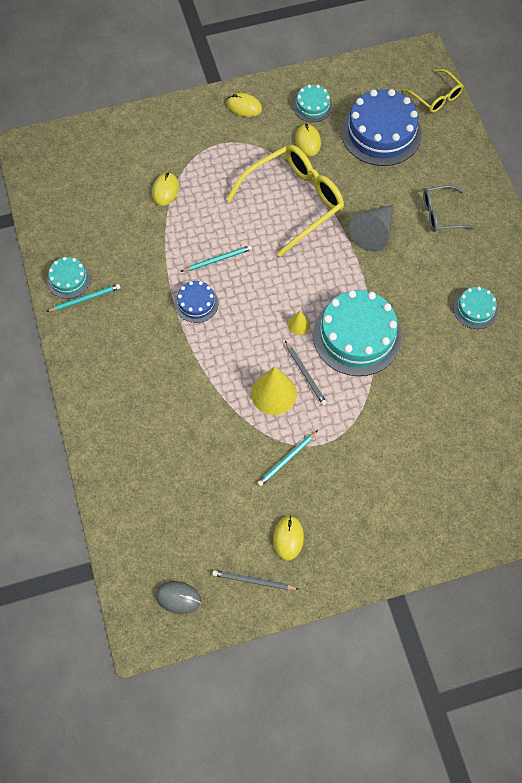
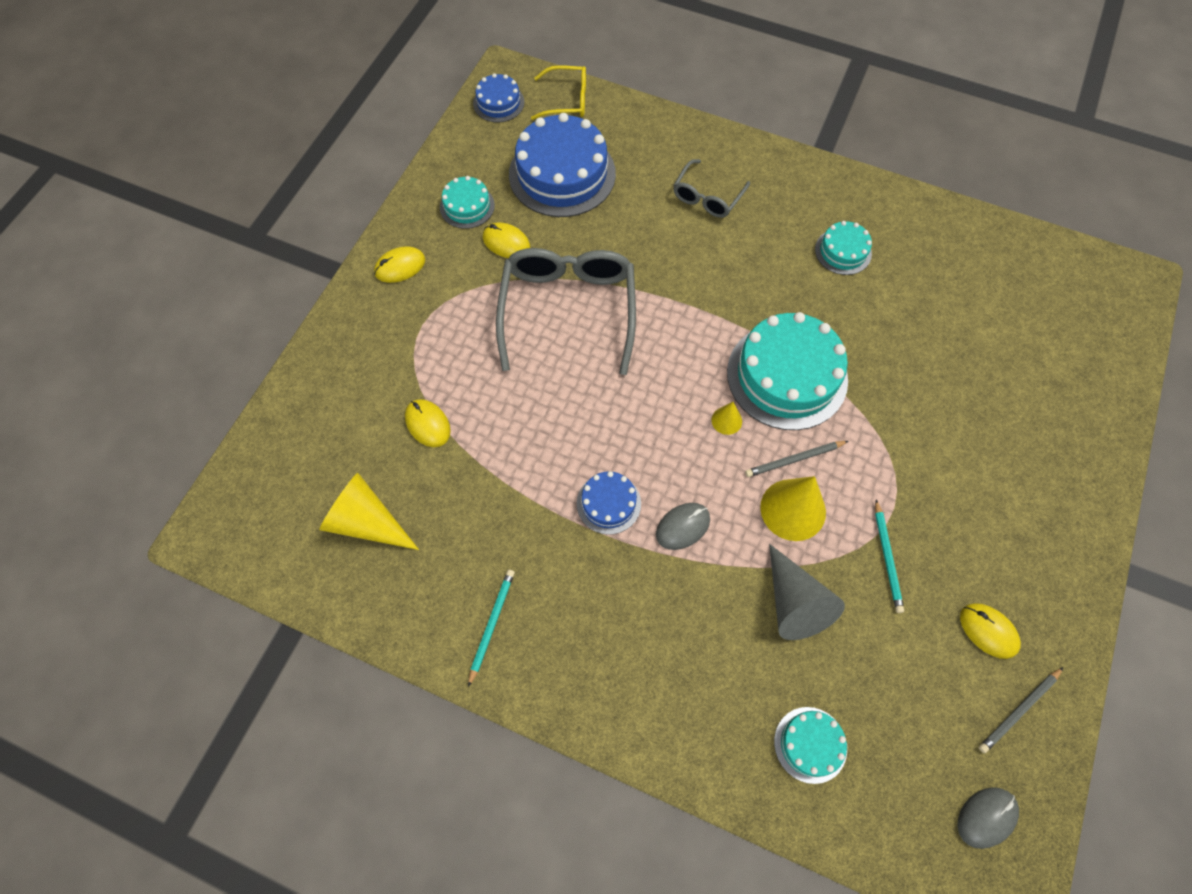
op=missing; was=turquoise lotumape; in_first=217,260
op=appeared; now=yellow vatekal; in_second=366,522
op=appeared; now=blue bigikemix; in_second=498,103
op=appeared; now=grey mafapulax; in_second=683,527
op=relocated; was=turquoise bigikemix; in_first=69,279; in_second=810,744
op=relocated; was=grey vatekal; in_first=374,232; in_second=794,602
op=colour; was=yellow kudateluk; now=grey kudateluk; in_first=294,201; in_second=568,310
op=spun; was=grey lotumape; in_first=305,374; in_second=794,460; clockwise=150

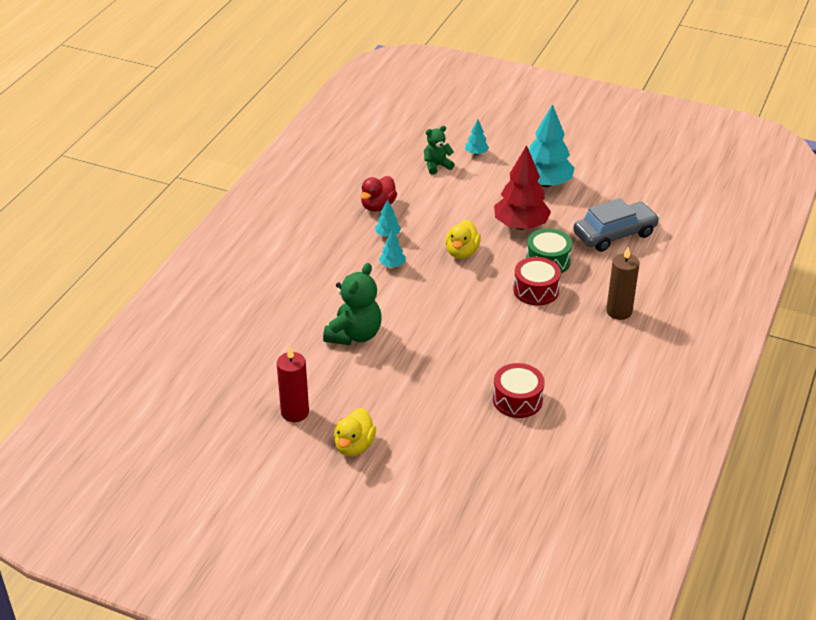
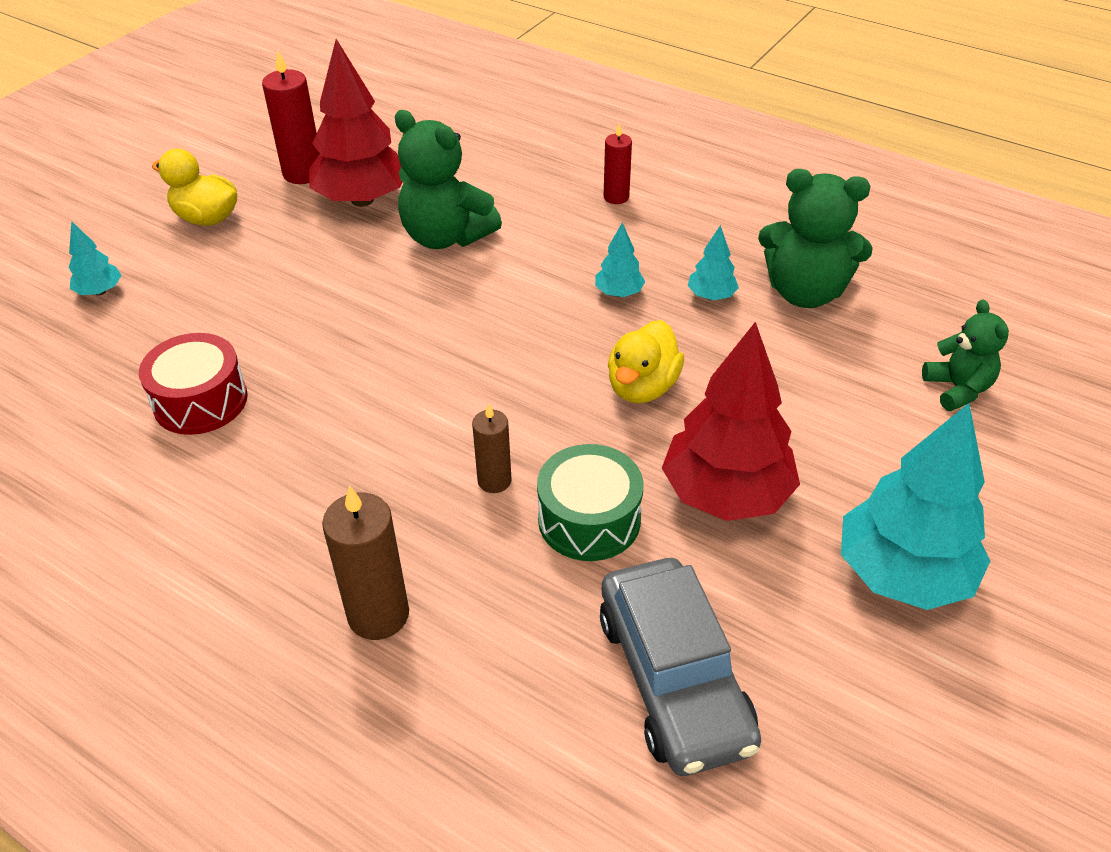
op=appeared; now=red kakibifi; in_second=362,200
op=appeared; now=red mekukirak; in_second=616,197
op=relocated; was=turquoise kakibifi; in_first=476,153; in_second=100,291
op=exchanged; was=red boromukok; now=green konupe; in_first=378,206; in_second=805,292
op=exchanged; was=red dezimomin; now=brown mekukirak; in_first=536,290; in_second=494,481
op=spun; was=yellow boromukok; in_first=462,252; in_second=642,387; clockwise=-90

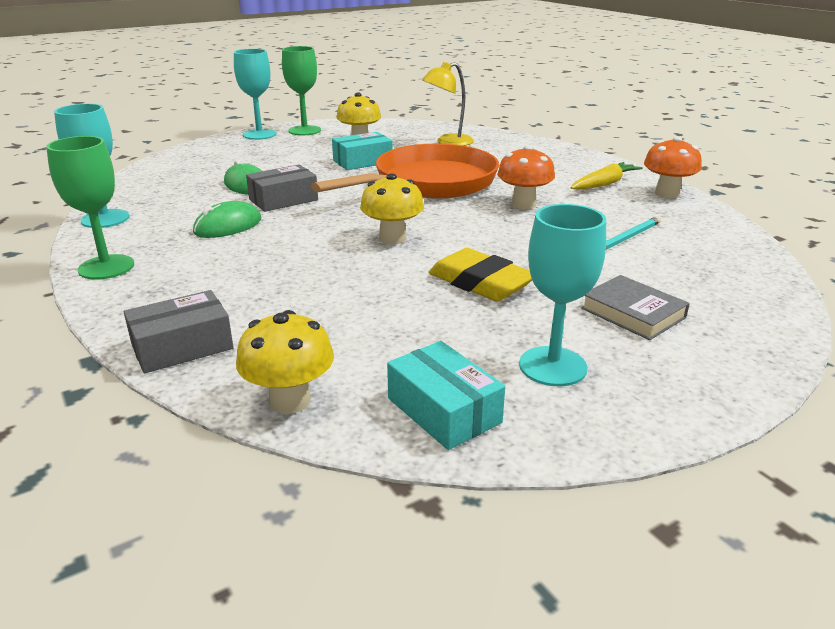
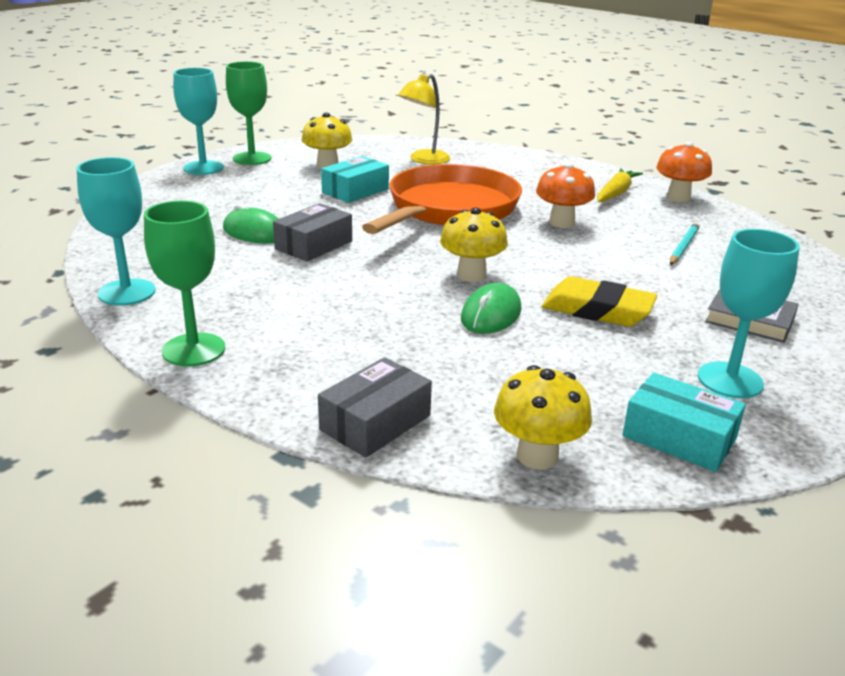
op=relocated; was=green mafapulax; in_first=228,226; in_second=491,314

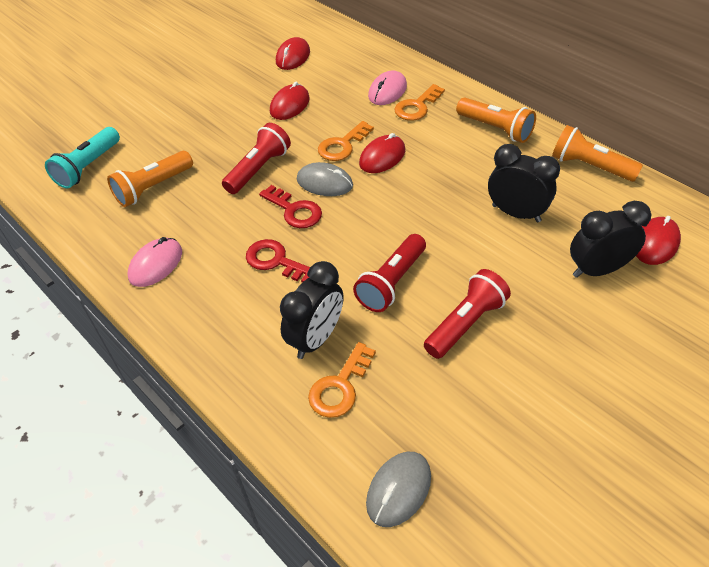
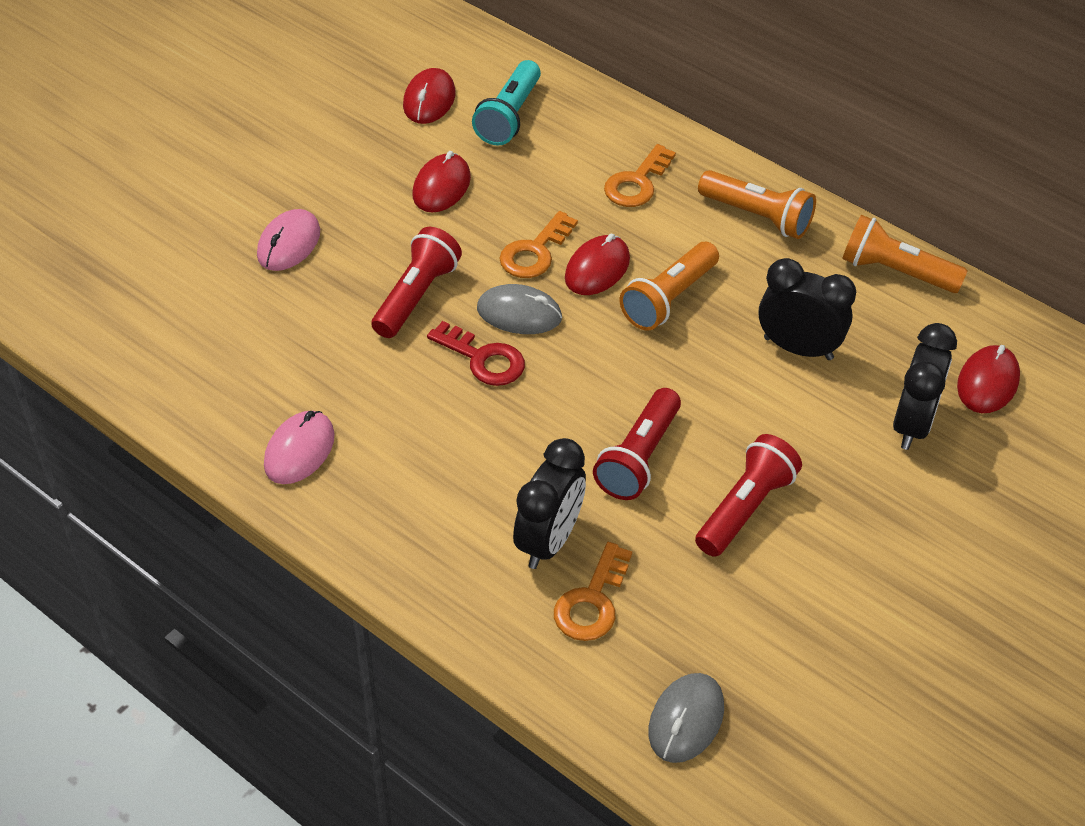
op=missing; was=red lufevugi; in_first=276,261
op=relocated; was=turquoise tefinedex; in_first=88,167; in_second=509,116
op=relocated; was=orange tefinedex; in_first=153,188; in_second=668,299
op=relocated; was=pink mafapulax; in_first=387,91; in_second=289,244
op=spun; was=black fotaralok; in_first=597,270; in_second=912,424; clockwise=135

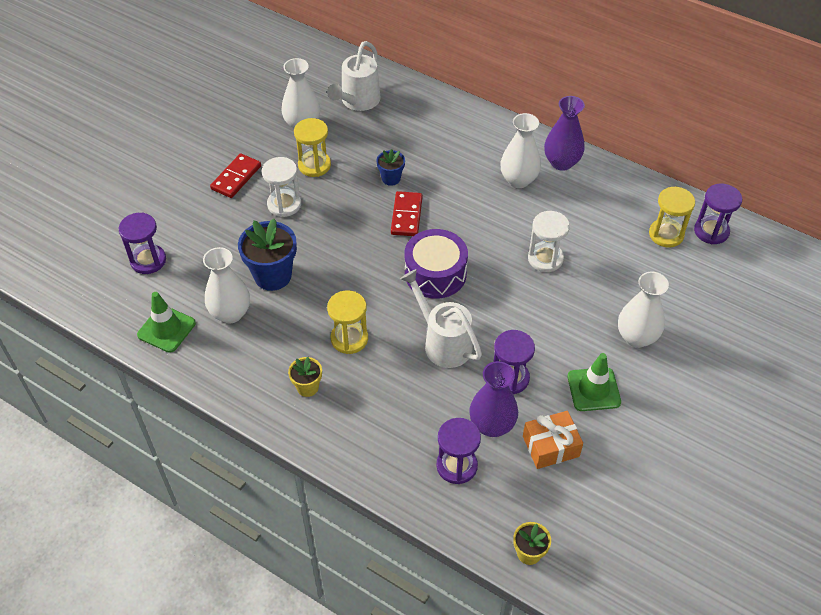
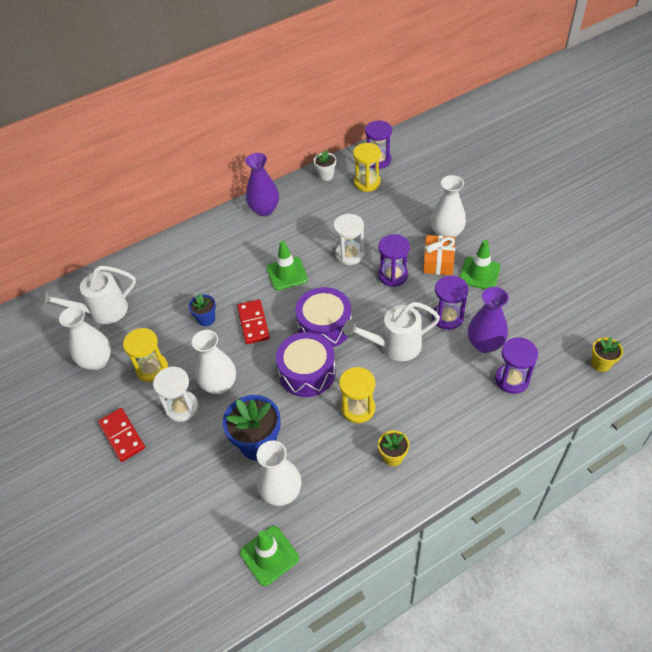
op=appeared; now=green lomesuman; in_second=287,274
op=appeared; now=purple dezimomin; in_second=307,372
op=appeared; now=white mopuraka; in_second=326,175
op=relocated; was=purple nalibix; in_first=148,260; in_second=393,275
op=relocated; was=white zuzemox; in_first=518,180; in_second=219,385
op=relocated; was=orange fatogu; in_first=550,446; in_second=438,261
op=spun; was=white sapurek; in_first=357,102; in_second=102,311; clockwise=105
op=spun; was=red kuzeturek; in_first=406,216; in_second=253,323; clockwise=45

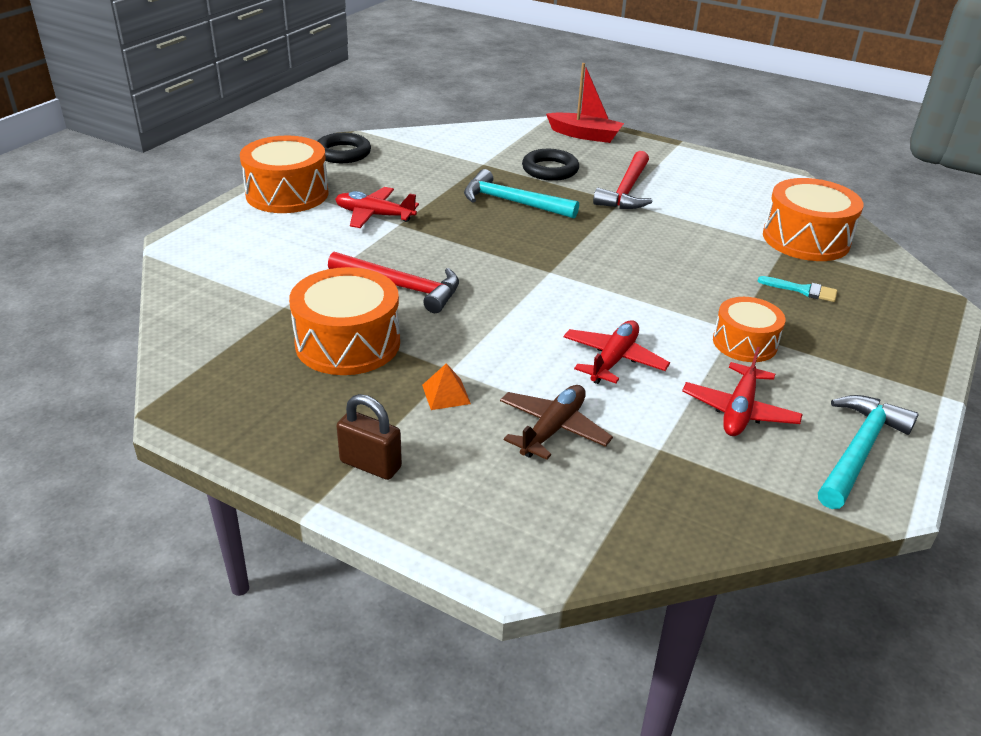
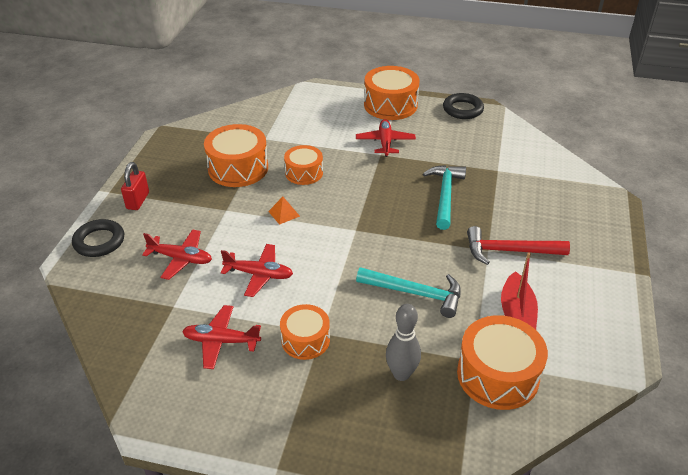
op=relocated; was=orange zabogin; in_first=446,394; in_second=284,213
op=relocated; was=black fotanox; in_first=550,170; in_second=99,241
op=relocated; was=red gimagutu; in_first=585,135; in_second=516,314
op=relocated; was=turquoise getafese; in_first=858,450; in_second=415,293
op=exchanged; was=red getafese; now=orange dezimomin; in_first=401,287; in_second=304,173
op=exchanged; was=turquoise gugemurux; now=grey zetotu; in_first=802,290; in_second=401,374
op=colour; was=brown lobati; now=red lobati; in_first=370,465; in_second=138,201
op=colour; was=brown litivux; now=red litivux; in_first=553,429; in_second=181,259

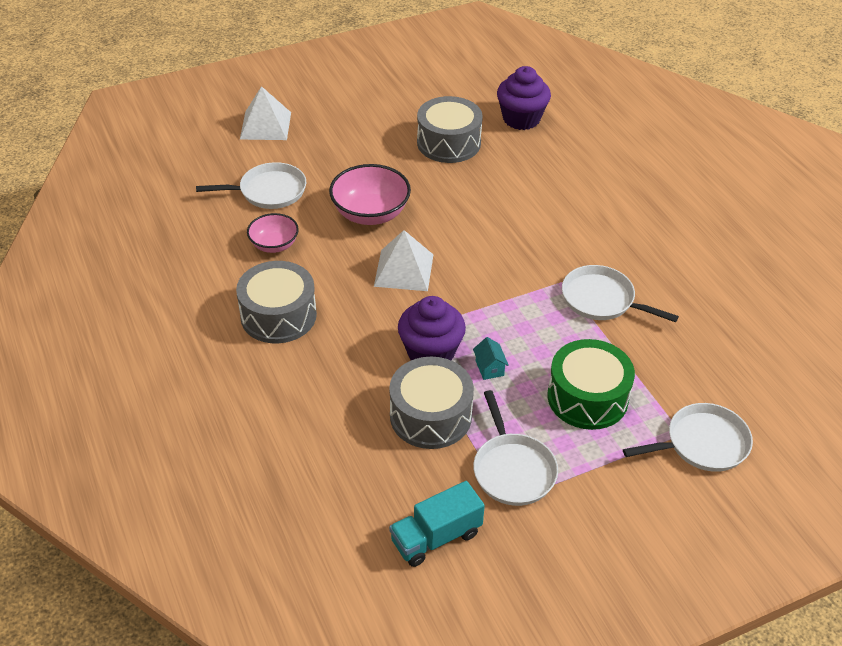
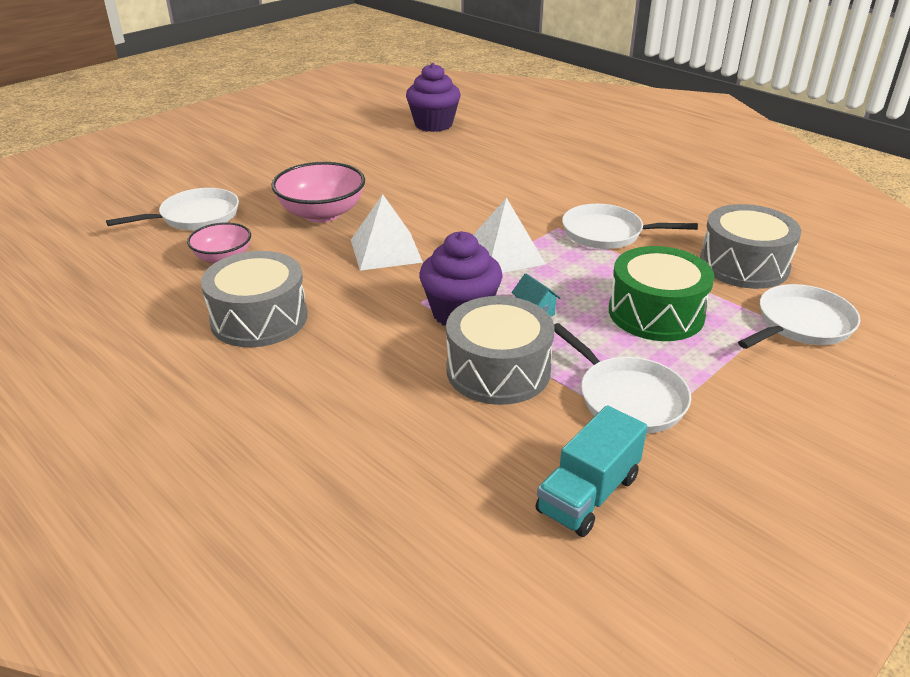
op=relocated; was=white zabogin; in_first=265,125; in_second=504,254
op=relocated; was=grey dezimomin; in_first=448,143; in_second=744,265

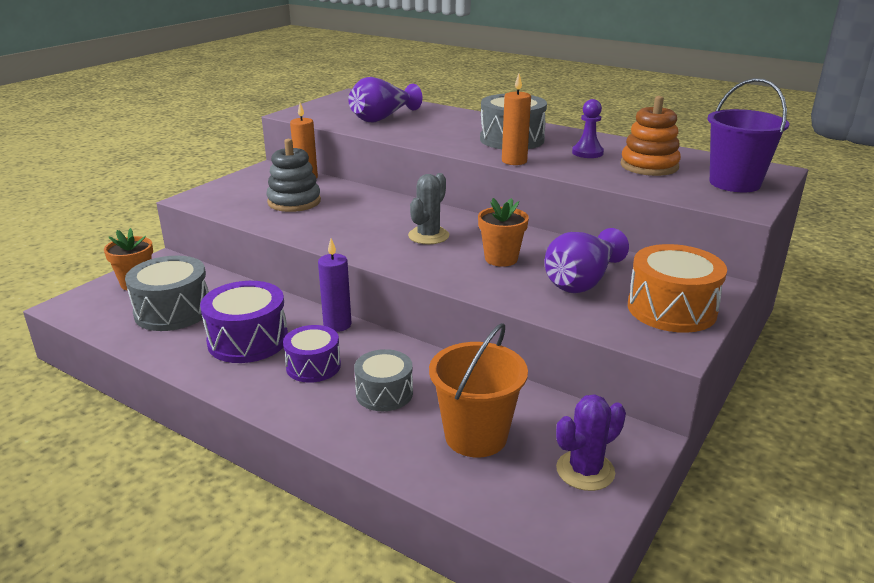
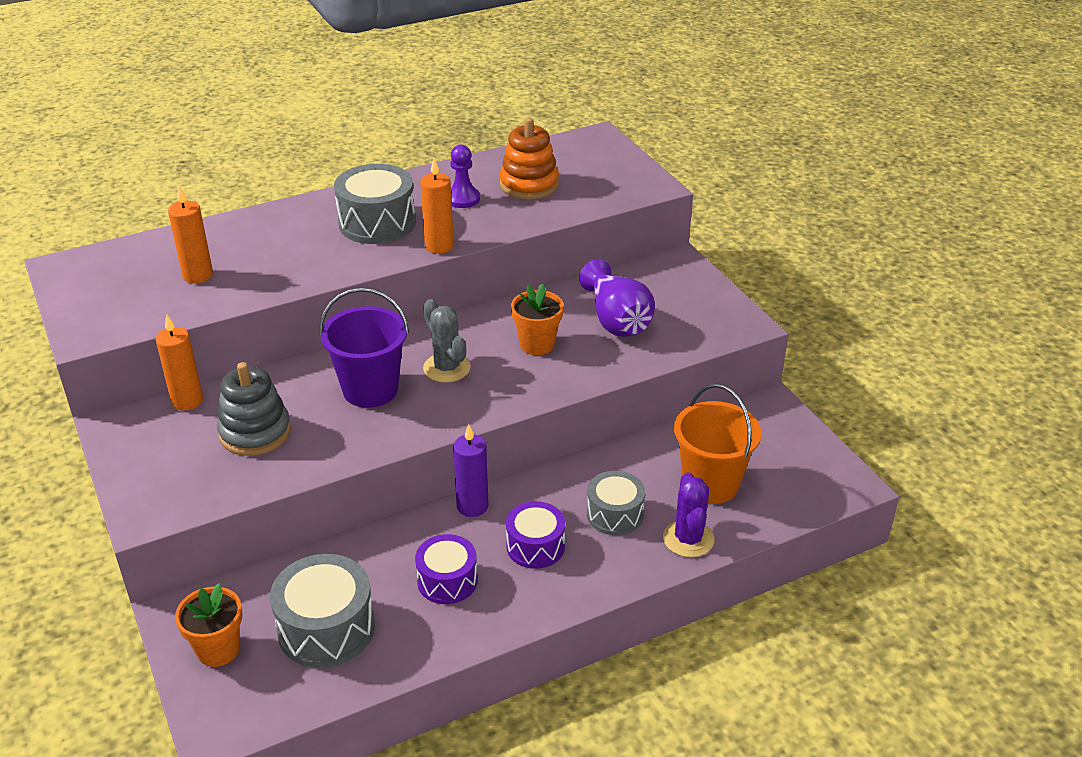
op=missing; was=orange dezimomin; in_first=671,309
op=relocated; was=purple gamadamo; in_first=585,471; in_second=688,539
op=relocated; was=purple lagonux; in_first=734,183; in_second=370,389
op=exchanged; was=purple zuzemox; now=orange mekukirak; in_first=382,118; in_second=198,275
op=size; was=purple dezimomin; in_first=248,340; in_second=447,581; ratio=0.65

